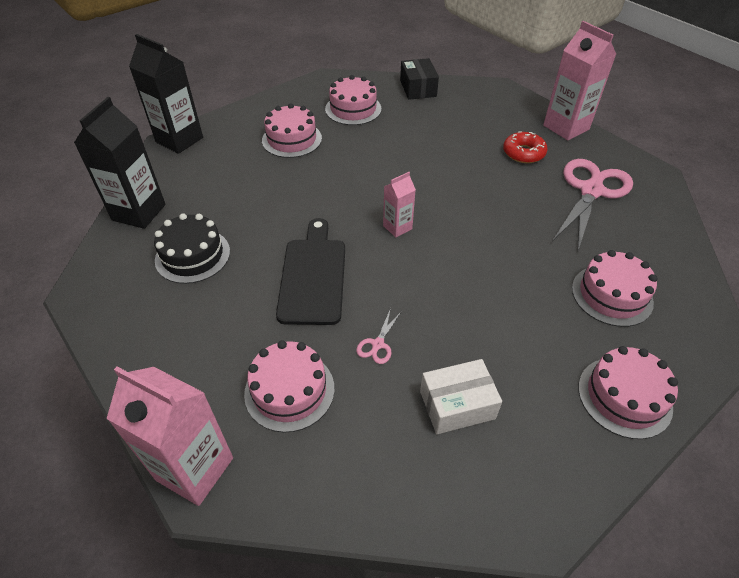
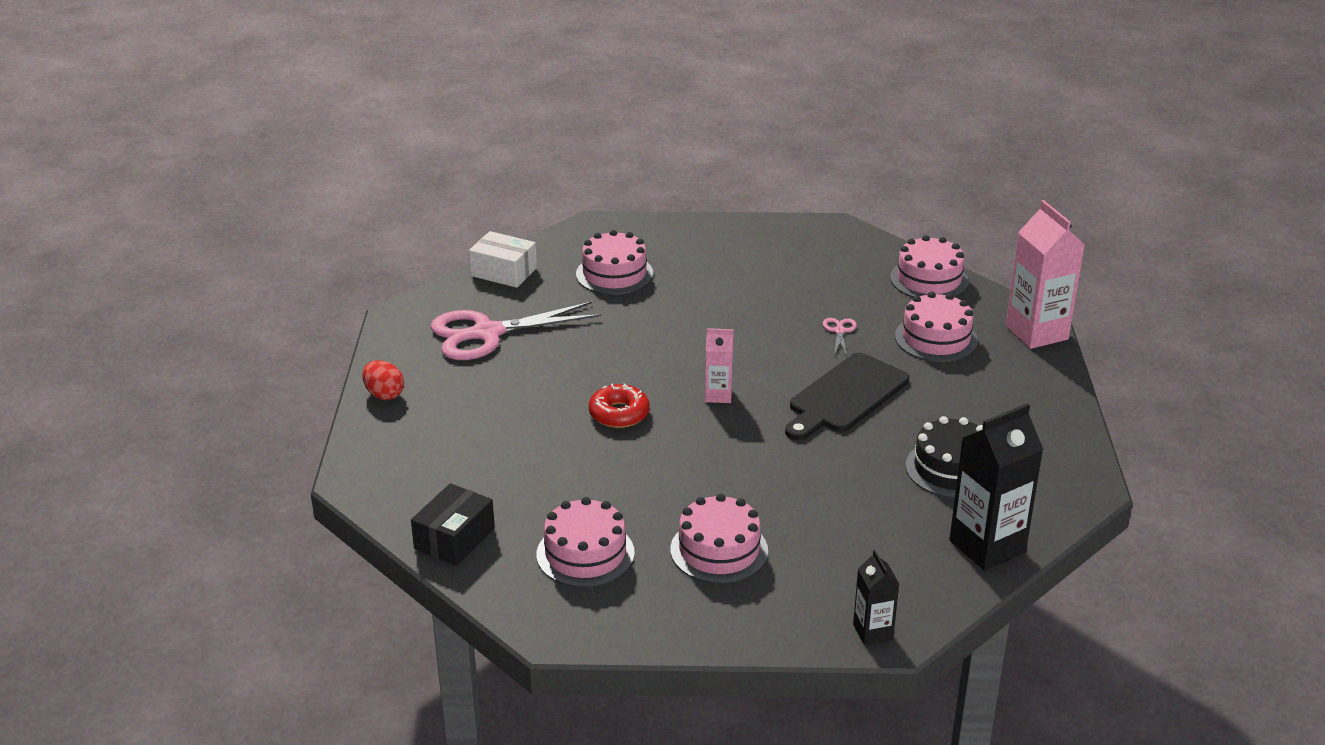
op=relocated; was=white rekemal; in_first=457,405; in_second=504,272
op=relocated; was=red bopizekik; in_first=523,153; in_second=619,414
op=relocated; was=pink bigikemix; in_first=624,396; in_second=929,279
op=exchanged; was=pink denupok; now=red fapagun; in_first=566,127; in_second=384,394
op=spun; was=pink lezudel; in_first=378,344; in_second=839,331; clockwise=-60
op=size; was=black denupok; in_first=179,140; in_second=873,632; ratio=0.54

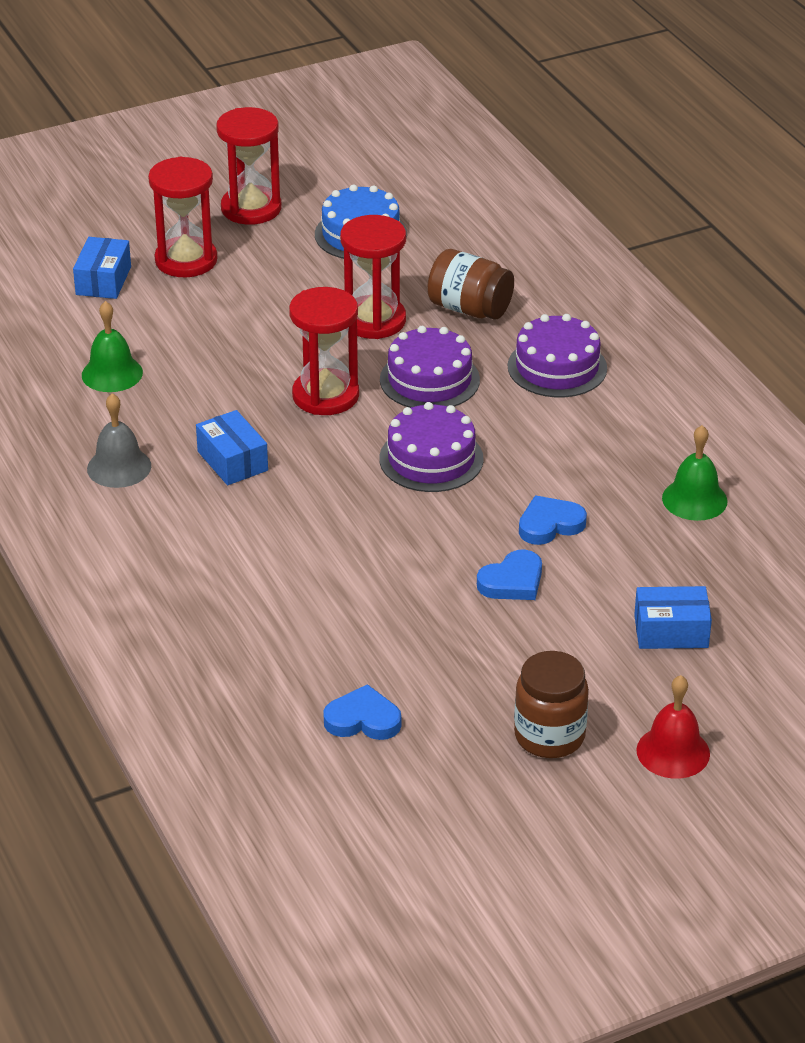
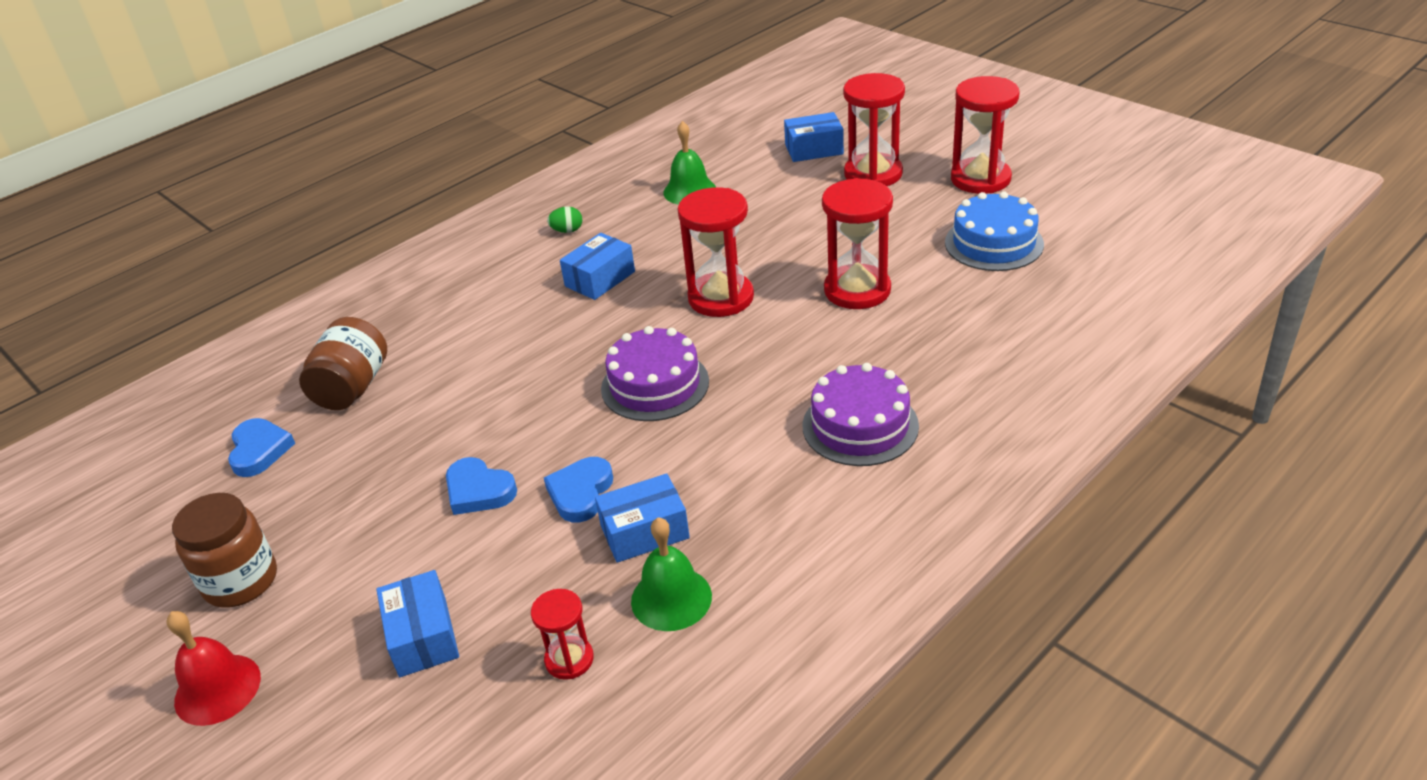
op=missing; was=purple bigikemix; in_first=429,380
op=appeared; now=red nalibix; in_second=569,659
op=appeared; now=blue rekemal; in_second=644,532
op=relocated; was=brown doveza; in_first=469,309; in_second=352,387
op=exchanged; was=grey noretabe; now=green fapagun; in_first=119,467; in_second=567,231
op=spun; was=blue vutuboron; in_first=550,524; in_second=580,493; clockwise=-120

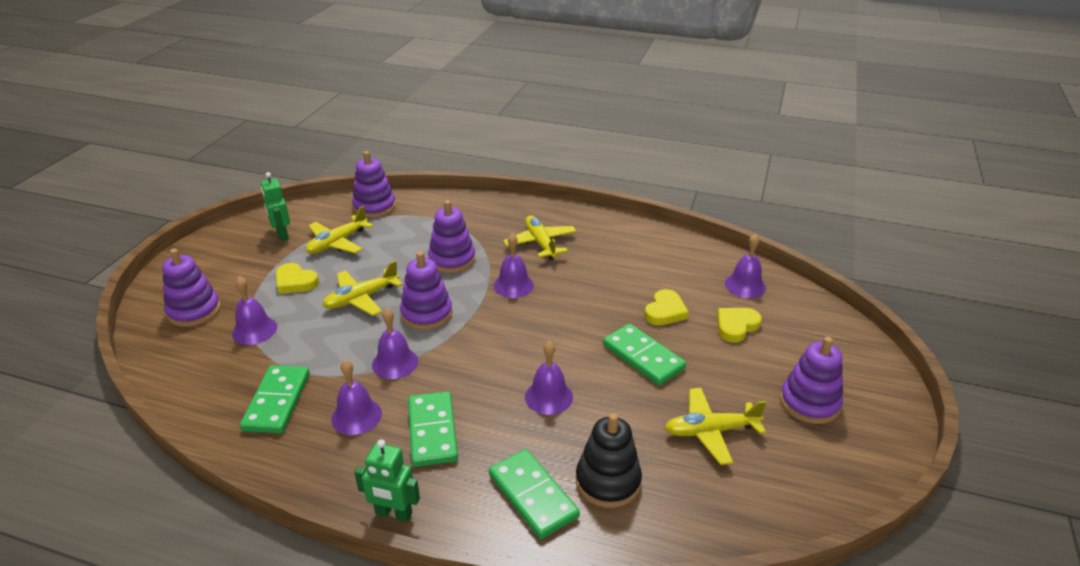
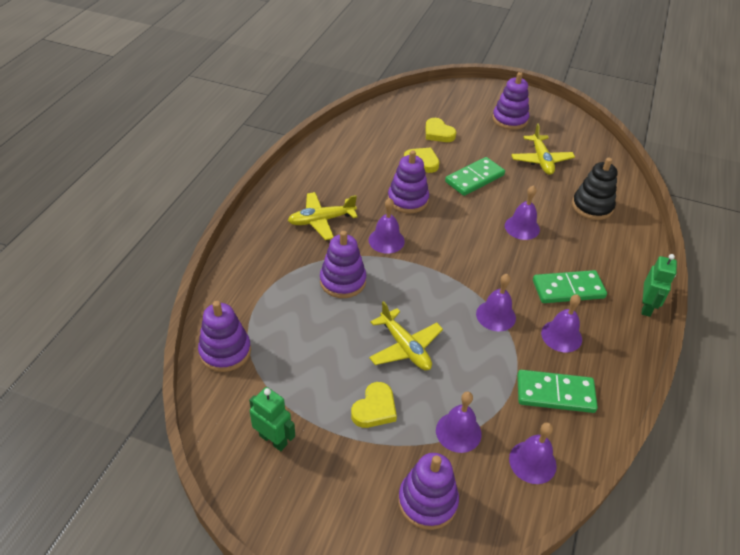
op=missing; was=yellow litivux; in_first=337,243
op=missing; was=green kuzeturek; in_first=533,495
op=relocated; was=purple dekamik; in_first=426,314; in_second=408,200
op=relocated; was=purple noretabe; in_first=745,285; in_second=532,462
op=spun; was=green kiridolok; in_first=282,235; in_second=273,439; clockwise=-120

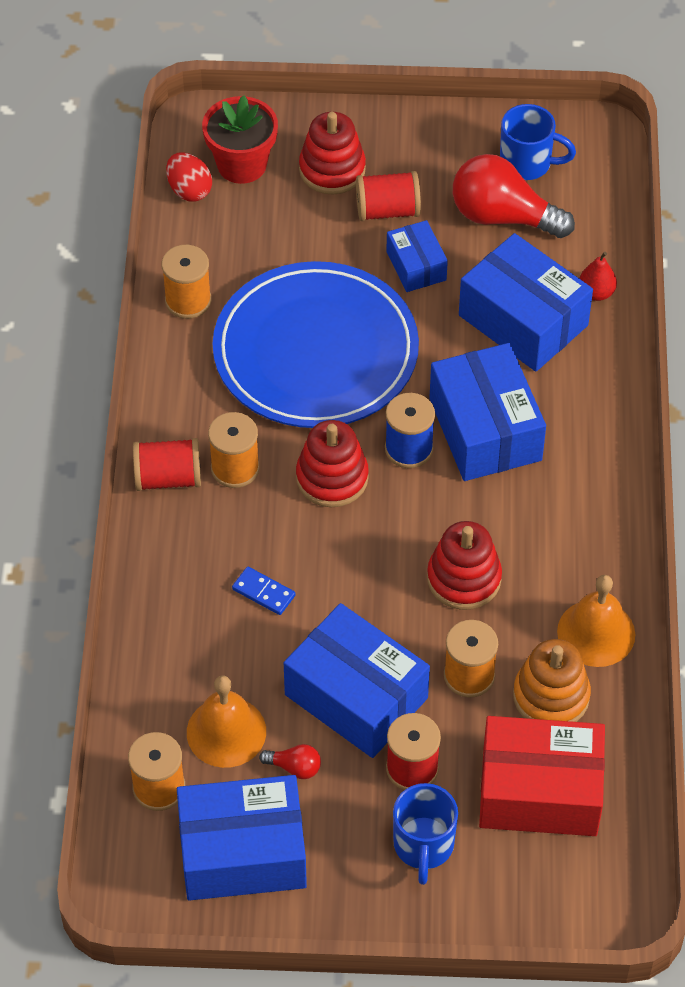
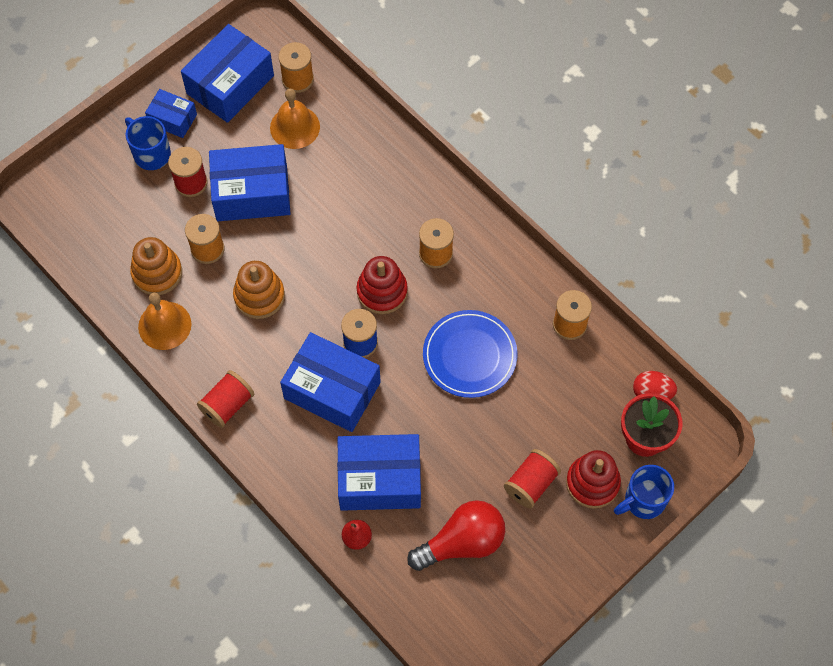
op=missing; was=blue kuzeturek; in_first=263,592
op=missing; was=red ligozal; in_first=294,767
op=missing; was=red rekemal; in_first=539,791
op=relocated; was=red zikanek; in_first=168,478; in_second=227,405
op=relocated; was=blue rekemal; in_first=416,266; in_second=172,119
op=relocated; was=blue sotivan; in_first=527,163; in_second=643,500
op=colour; was=red dekamik; now=orange dekamik; in_first=464,578; in_second=259,296
op=size; was=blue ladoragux; in_first=315,351; in_second=469,355; ratio=0.62

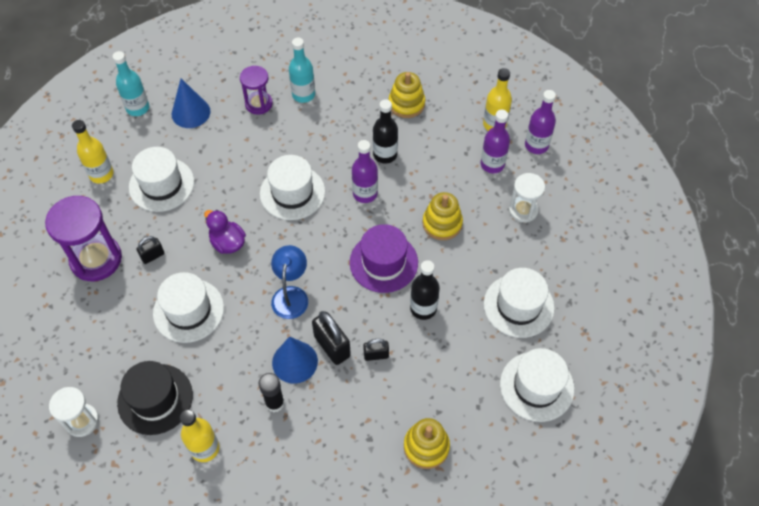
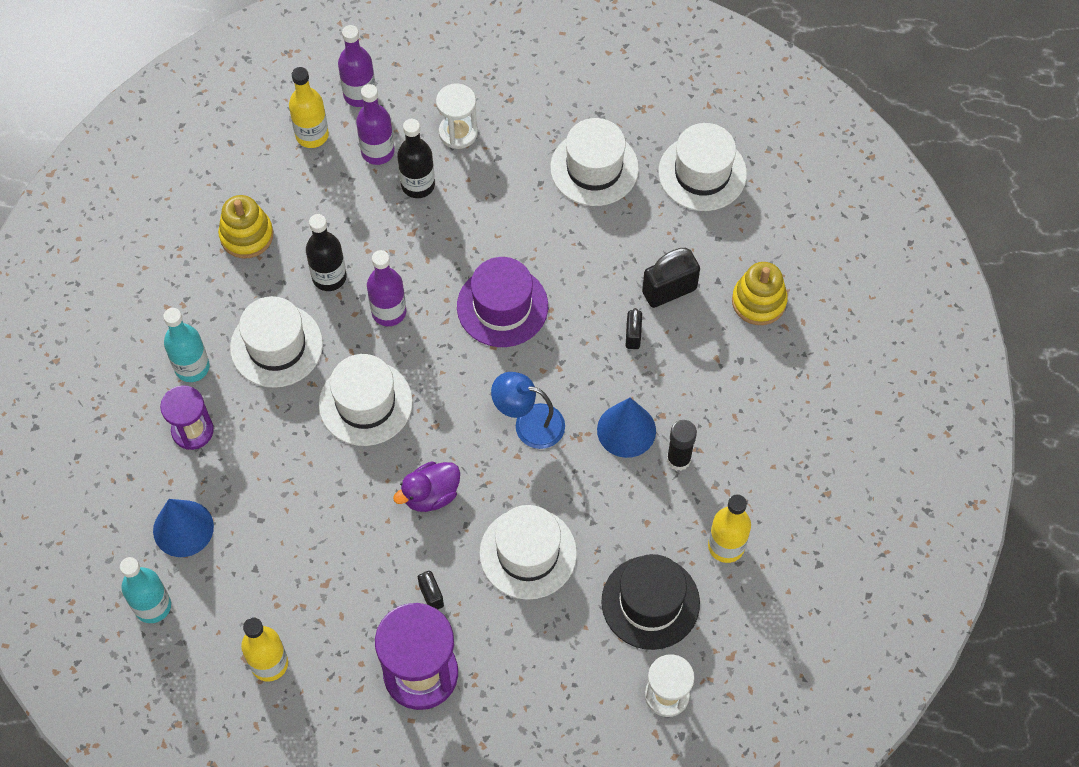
op=missing; was=yellow dekamik; in_first=442,223
op=relocated; was=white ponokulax; in_first=161,184; in_second=276,346
op=relocated; was=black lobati; in_first=332,346; in_second=669,291
op=relocated; was=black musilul; in_first=423,308; in_second=418,185

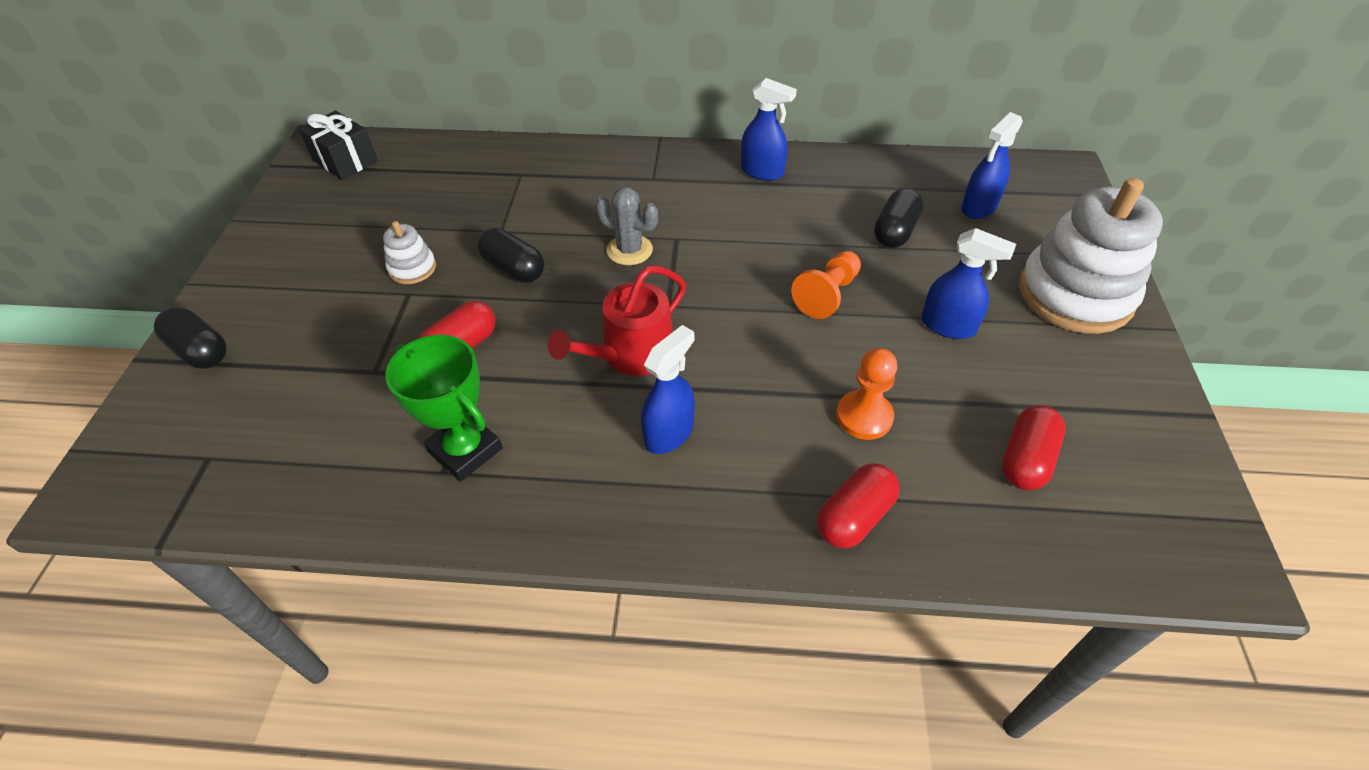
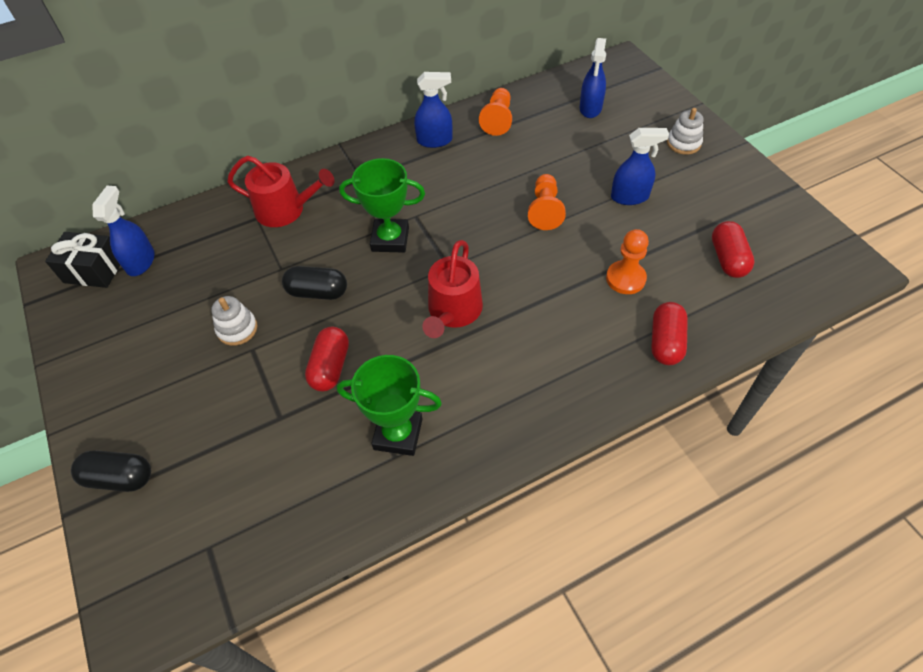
op=missing; was=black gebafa; in_first=895,232
op=appeared; now=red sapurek; in_second=285,210
op=appeared; now=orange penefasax; in_second=497,120
op=relocated; was=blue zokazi; in_first=669,433; in_second=141,262
op=exchanged; was=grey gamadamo; now=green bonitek; in_first=629,250; in_second=390,239
op=size; was=white dekamik; in_first=1075,294; in_second=683,143; ratio=0.45

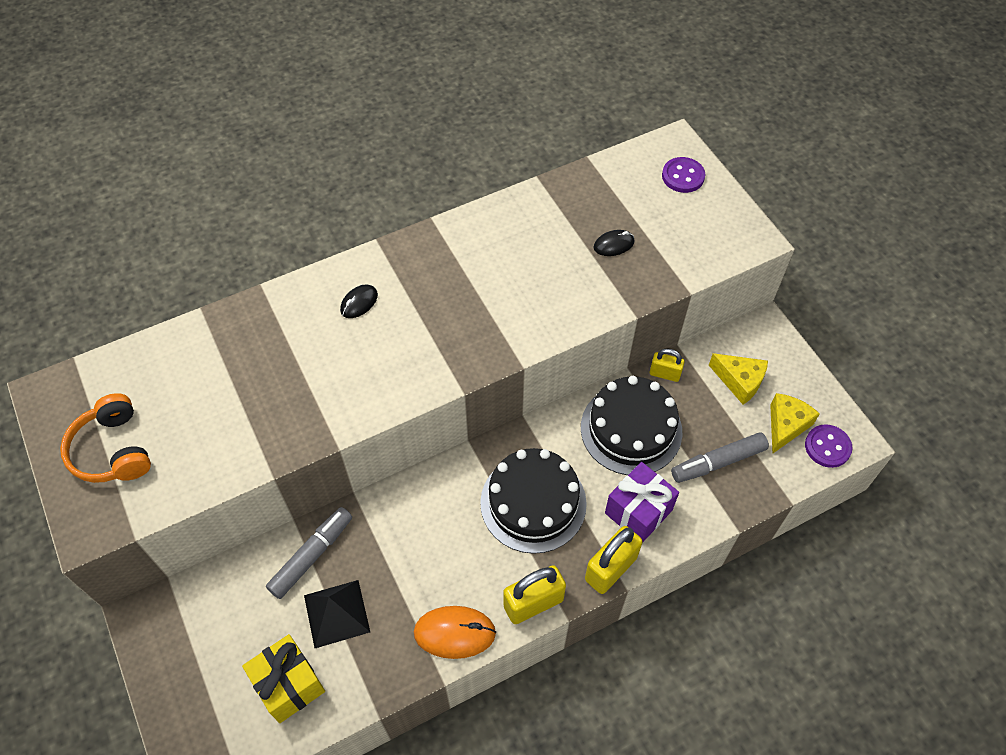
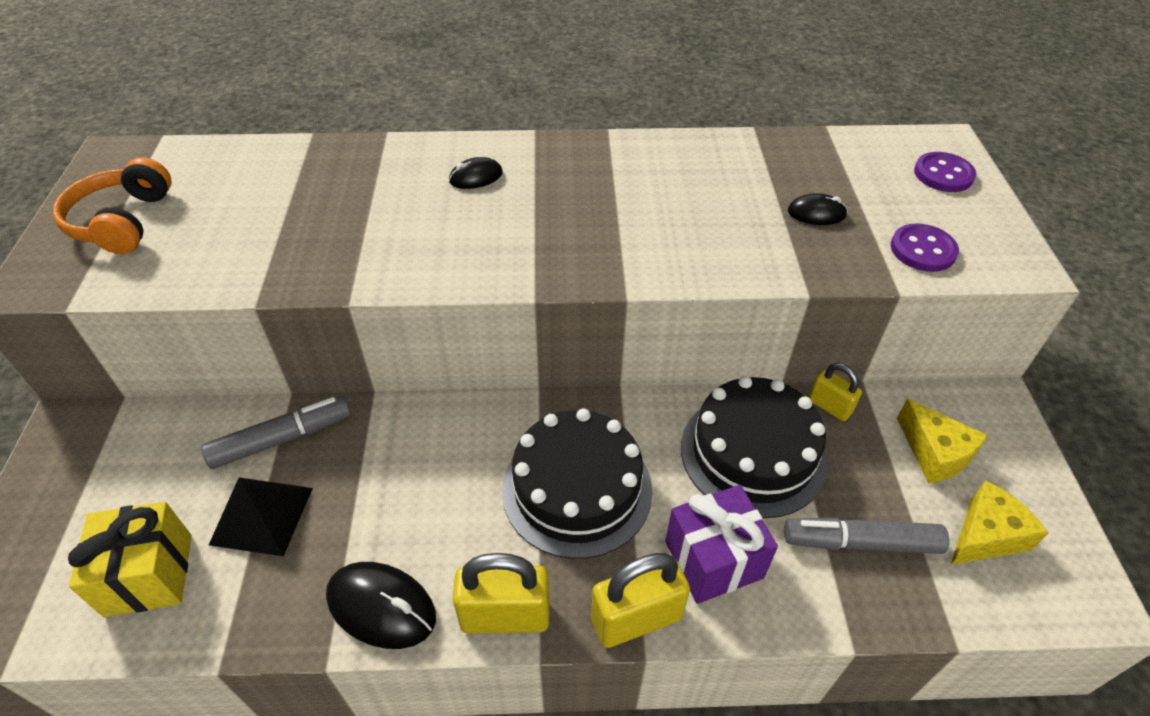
op=relocated; was=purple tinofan; in_first=827,447; in_second=922,250
op=colour; was=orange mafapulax; now=black mafapulax; in_first=454,633; in_second=381,607

